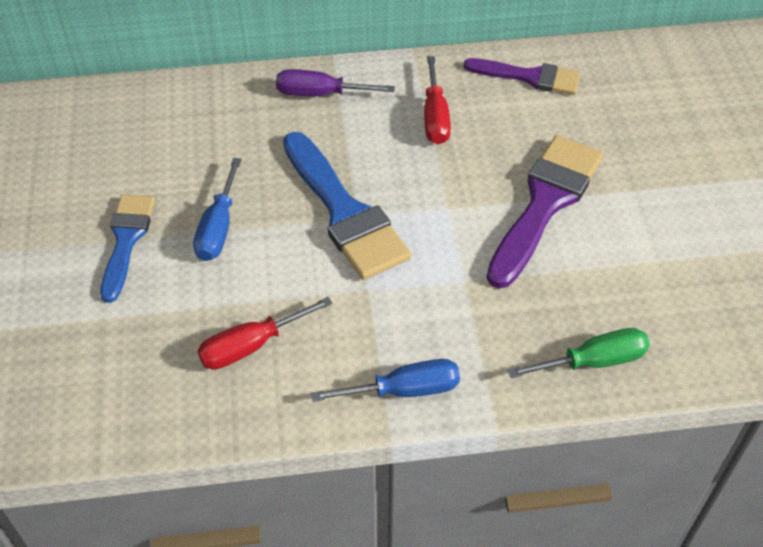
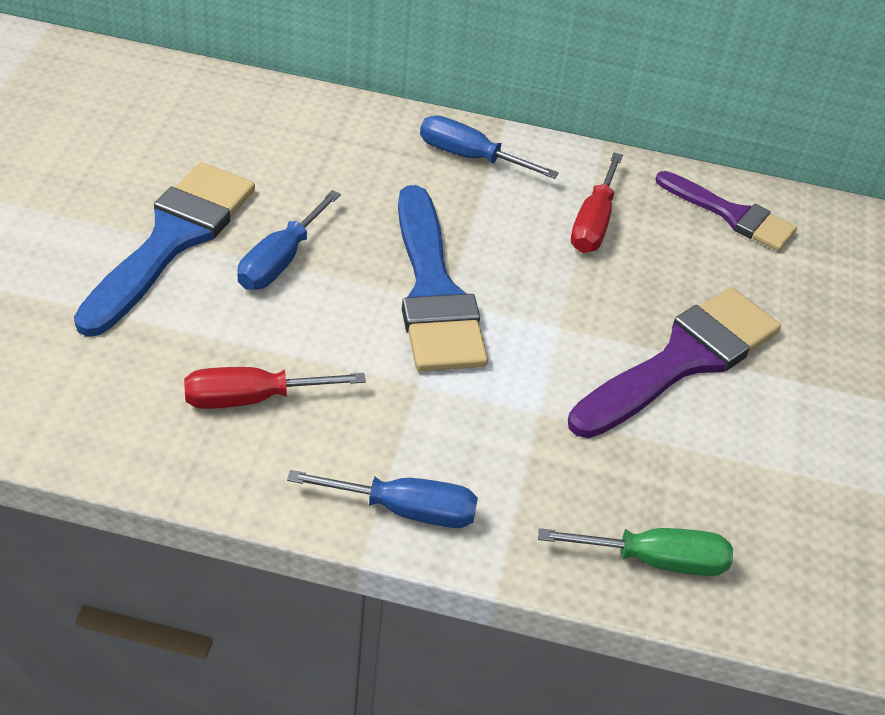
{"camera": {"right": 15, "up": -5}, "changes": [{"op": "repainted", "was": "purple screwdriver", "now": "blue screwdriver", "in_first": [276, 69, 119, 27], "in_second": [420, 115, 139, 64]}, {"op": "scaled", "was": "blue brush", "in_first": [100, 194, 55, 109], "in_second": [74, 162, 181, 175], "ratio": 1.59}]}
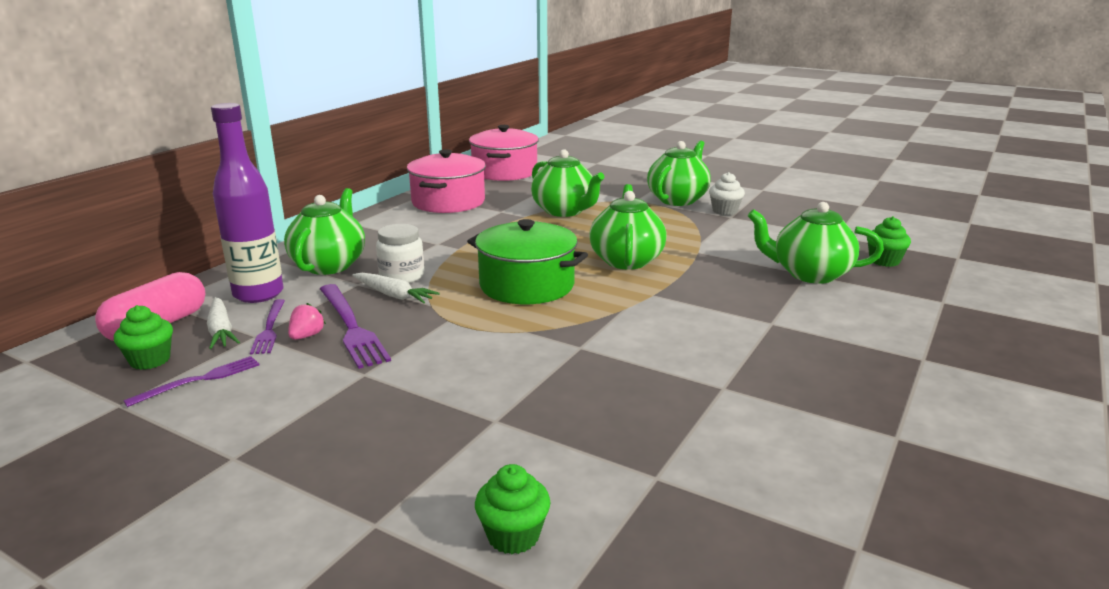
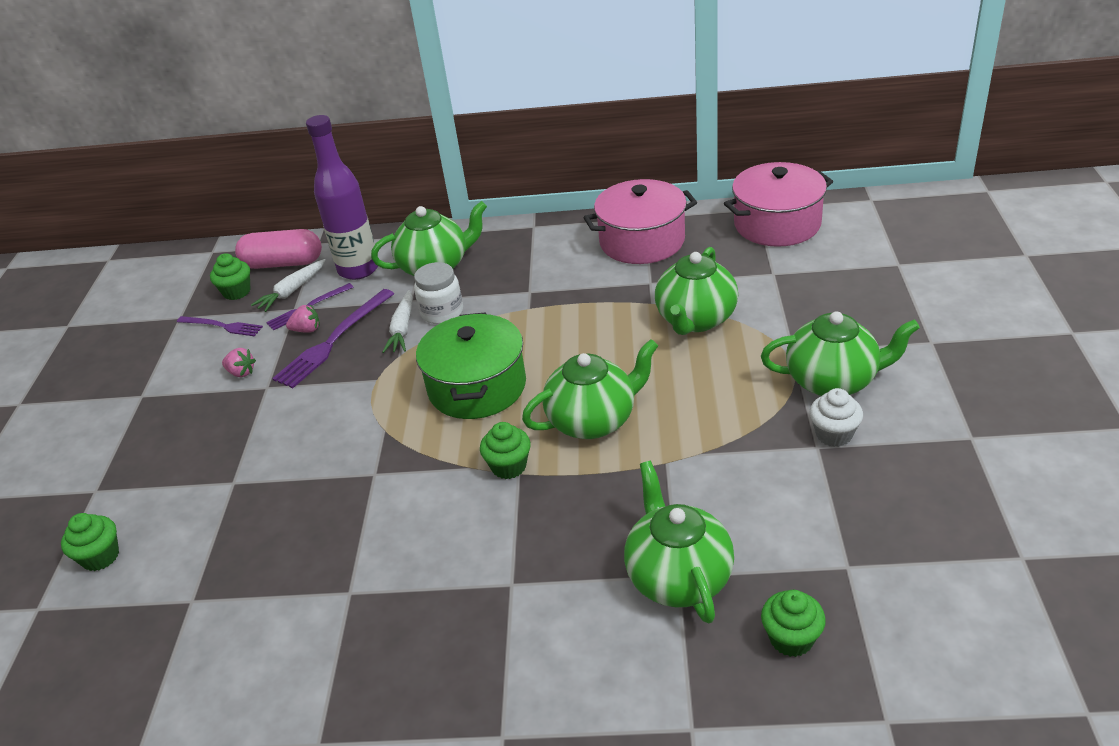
{"camera": {"right": 65, "up": 15}, "changes": [{"op": "new", "now": "pink strawberry", "in_second": [222, 348, 34, 29]}, {"op": "new", "now": "green cupcake", "in_second": [480, 422, 51, 57]}]}
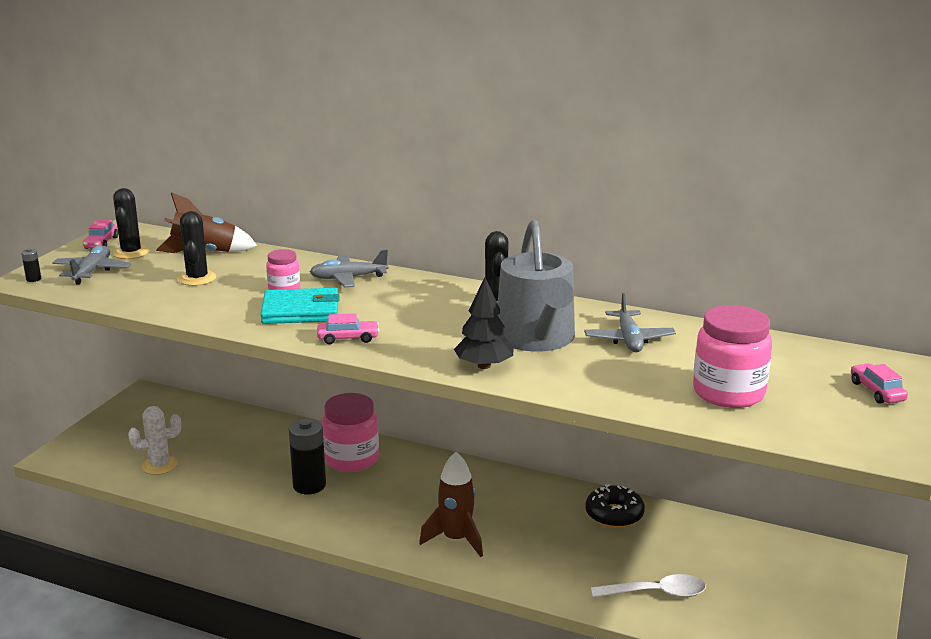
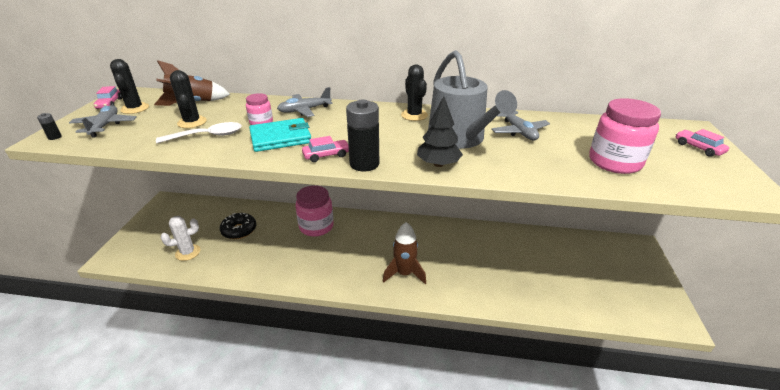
{"camera": {"right": -15, "up": 10}, "changes": [{"op": "shifted", "was": "black battery", "in_first": [289, 419, 37, 75], "in_second": [346, 99, 33, 73]}, {"op": "shifted", "was": "black donut", "in_first": [585, 484, 60, 44], "in_second": [220, 213, 36, 26]}, {"op": "shifted", "was": "white spoon", "in_first": [591, 574, 115, 24], "in_second": [156, 122, 86, 21]}]}
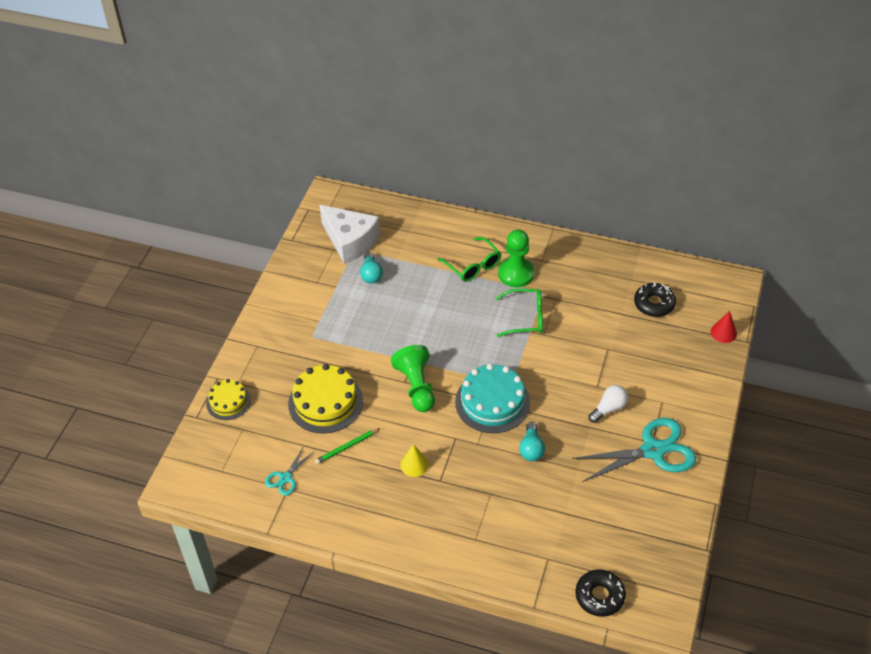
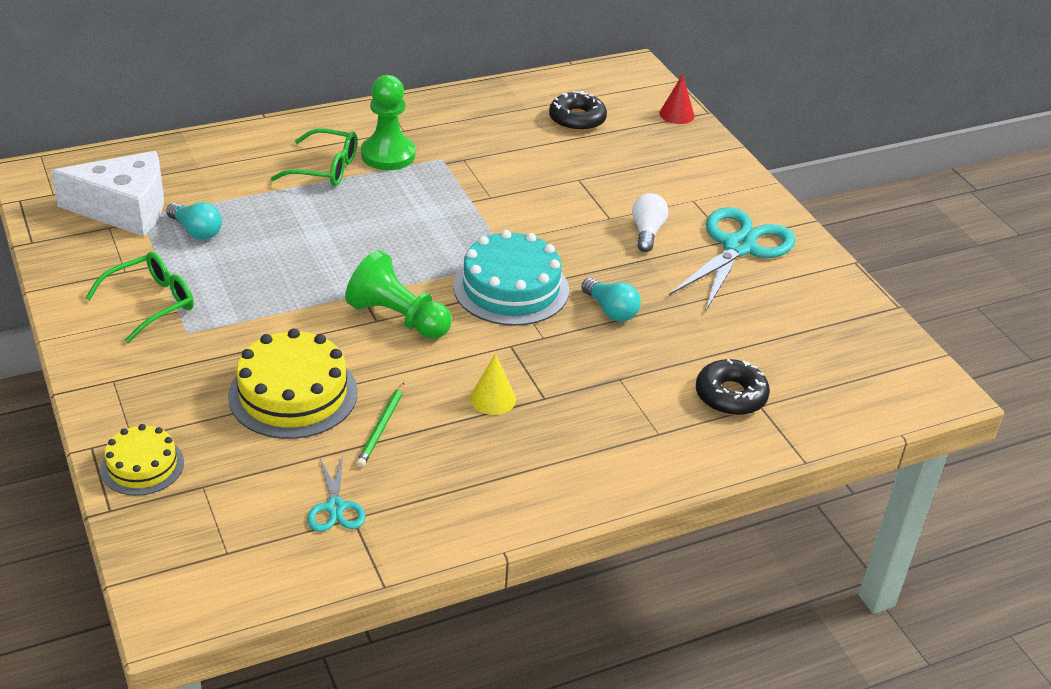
{"camera": {"right": -45, "up": -10}, "changes": [{"op": "shifted", "was": "green glasses", "in_first": [496, 289, 47, 48], "in_second": [85, 252, 109, 91]}, {"op": "shifted", "was": "black donut", "in_first": [575, 569, 51, 48], "in_second": [696, 359, 74, 57]}]}
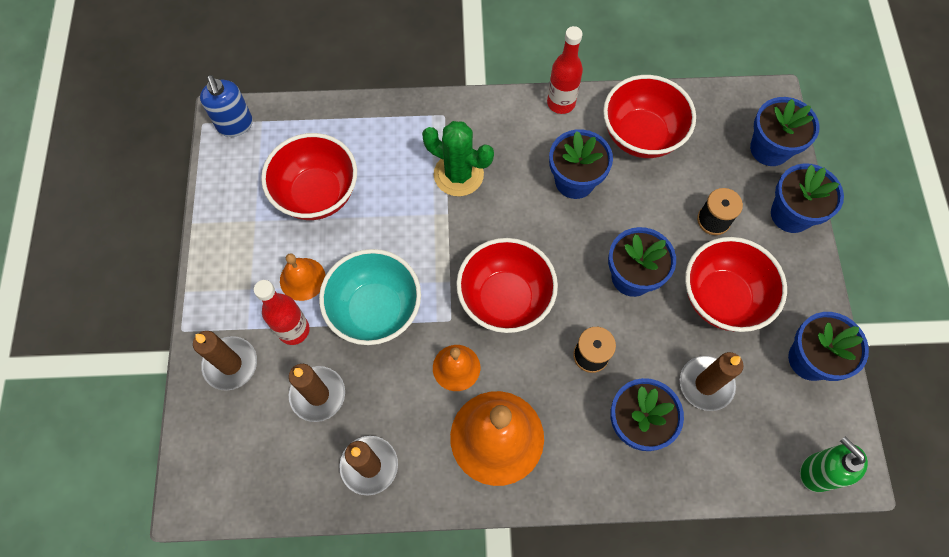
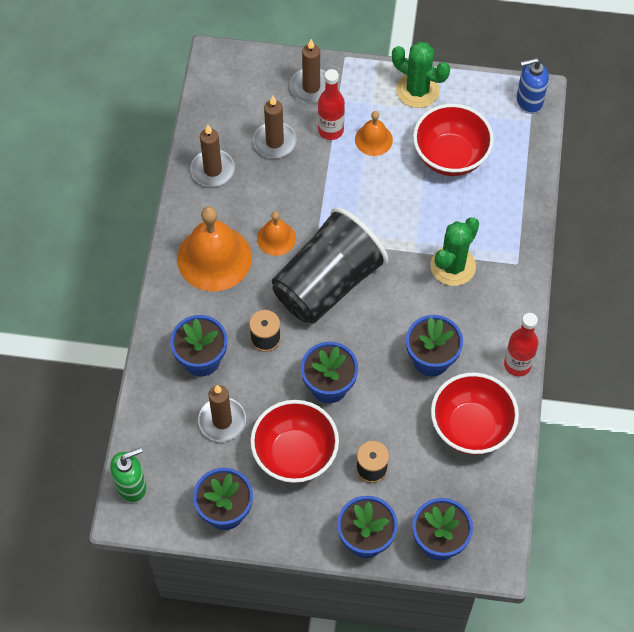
{"camera": {"right": 100, "up": -5}, "changes": [{"op": "swapped", "was": "red bowl", "now": "black cup", "in_first": [456, 238, 102, 95], "in_second": [272, 207, 116, 117]}, {"op": "gone", "was": "turquoise bowl", "in_first": [319, 249, 102, 96]}, {"op": "new", "now": "green cactus", "in_second": [392, 42, 58, 66]}]}
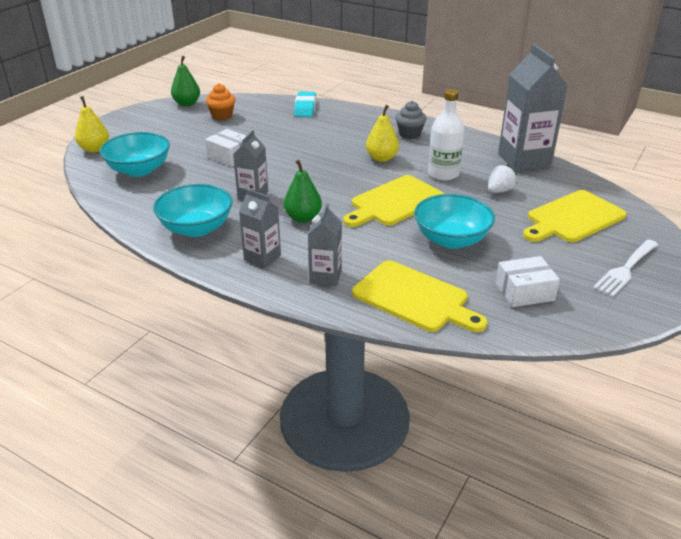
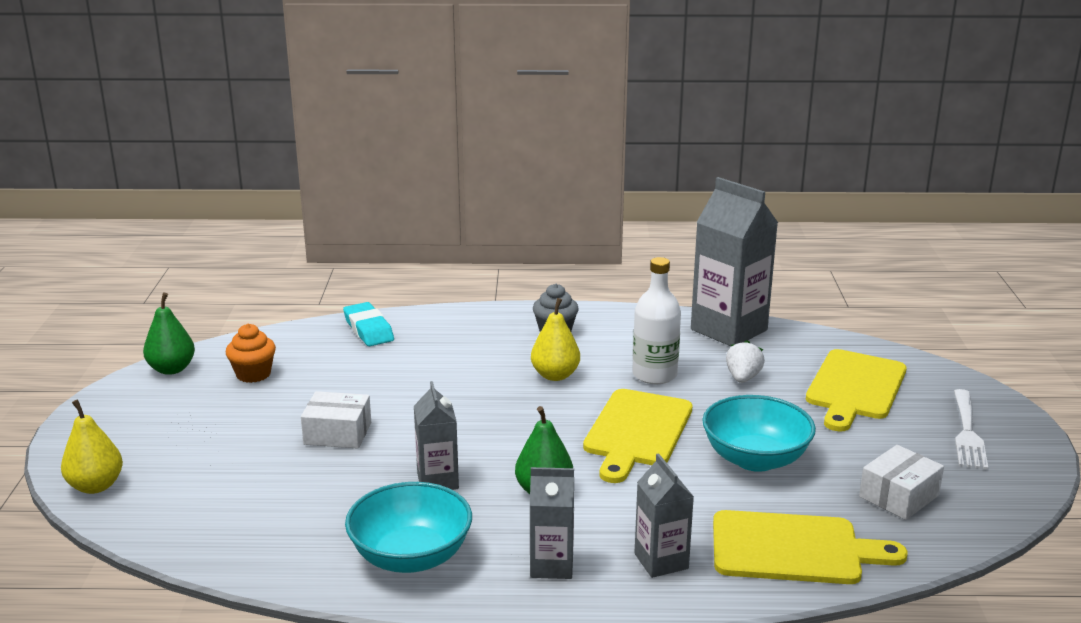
{"camera": {"right": -30, "up": -10}, "changes": [{"op": "gone", "was": "turquoise bowl", "in_first": [100, 132, 70, 45]}]}
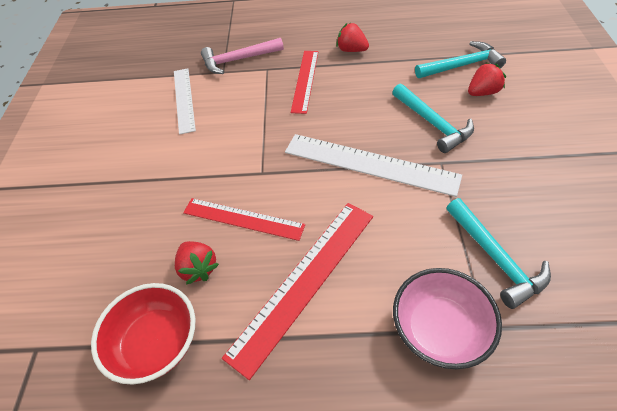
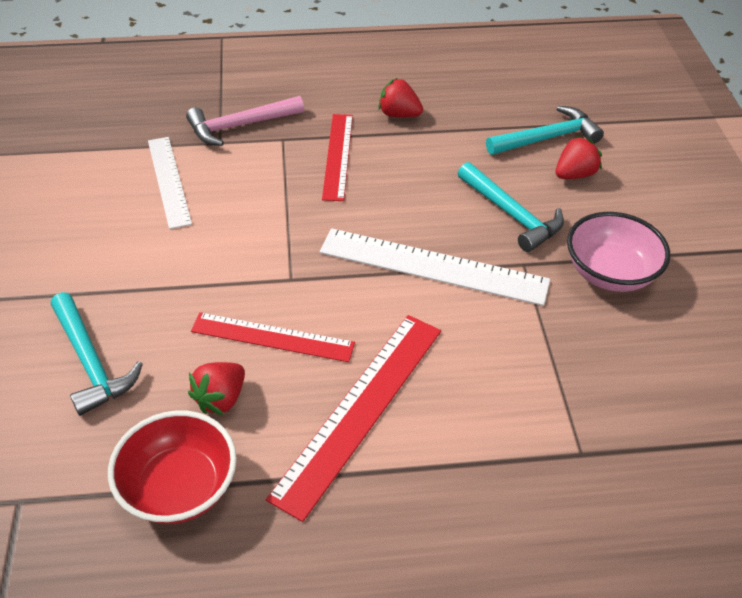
{"camera": {"right": -10, "up": -5}, "changes": [{"op": "shifted", "was": "turquoise hammer", "in_first": [446, 198, 105, 111], "in_second": [51, 292, 92, 124]}, {"op": "rotated", "was": "red strawberry", "in_first": [175, 241, 44, 44], "in_second": [188, 362, 57, 53], "clockwise": 75}, {"op": "shifted", "was": "pink bowl", "in_first": [393, 268, 109, 101], "in_second": [567, 212, 103, 80]}]}
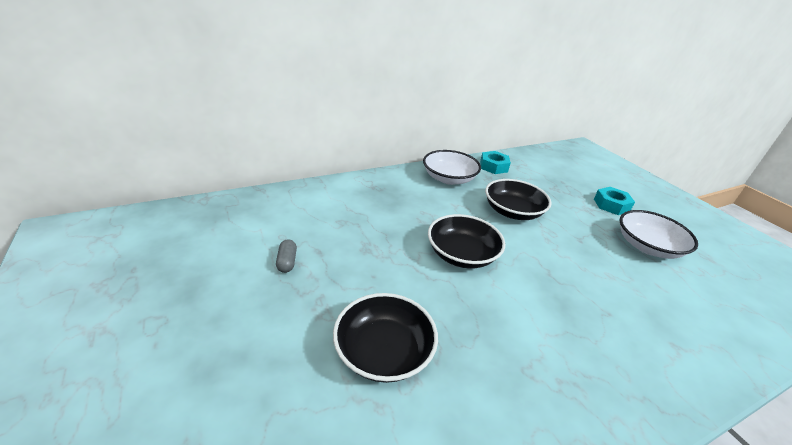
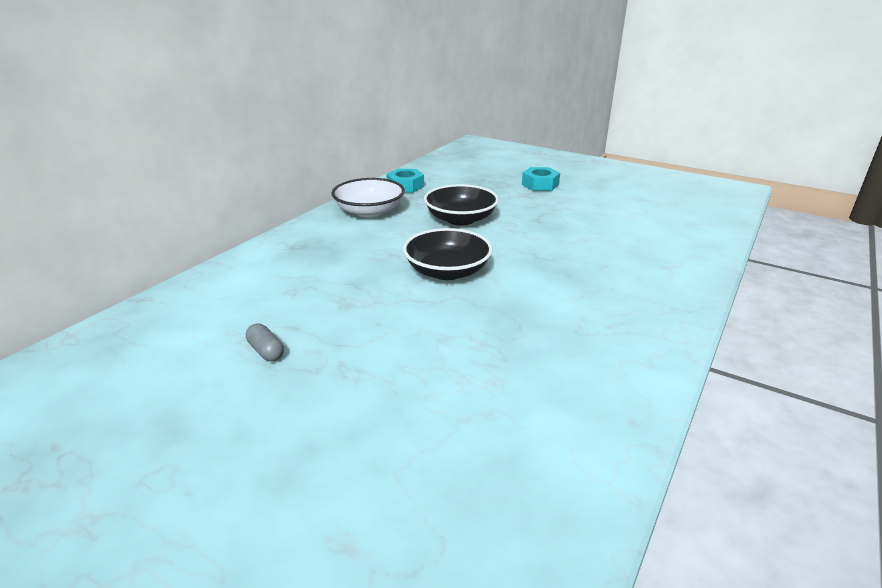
{"camera": {"right": -30, "up": -5}, "changes": [{"op": "gone", "was": "white bowl", "in_first": [619, 210, 79, 49]}, {"op": "gone", "was": "black bowl", "in_first": [333, 293, 105, 90]}]}
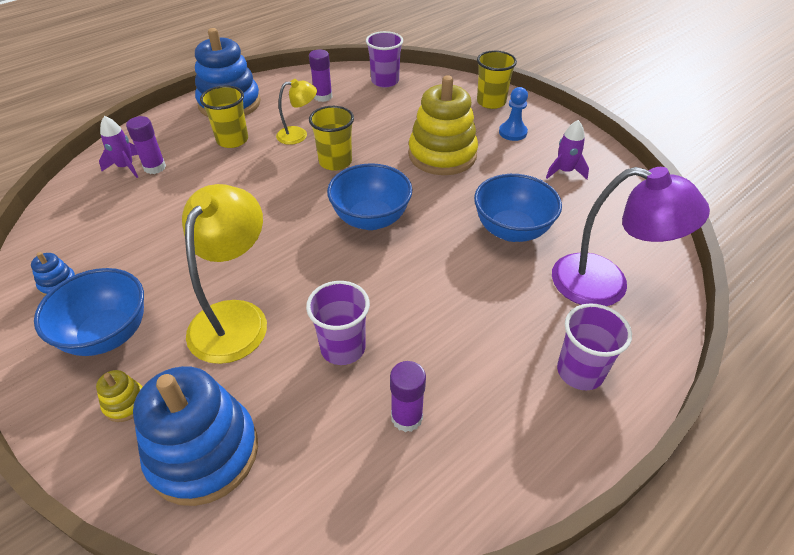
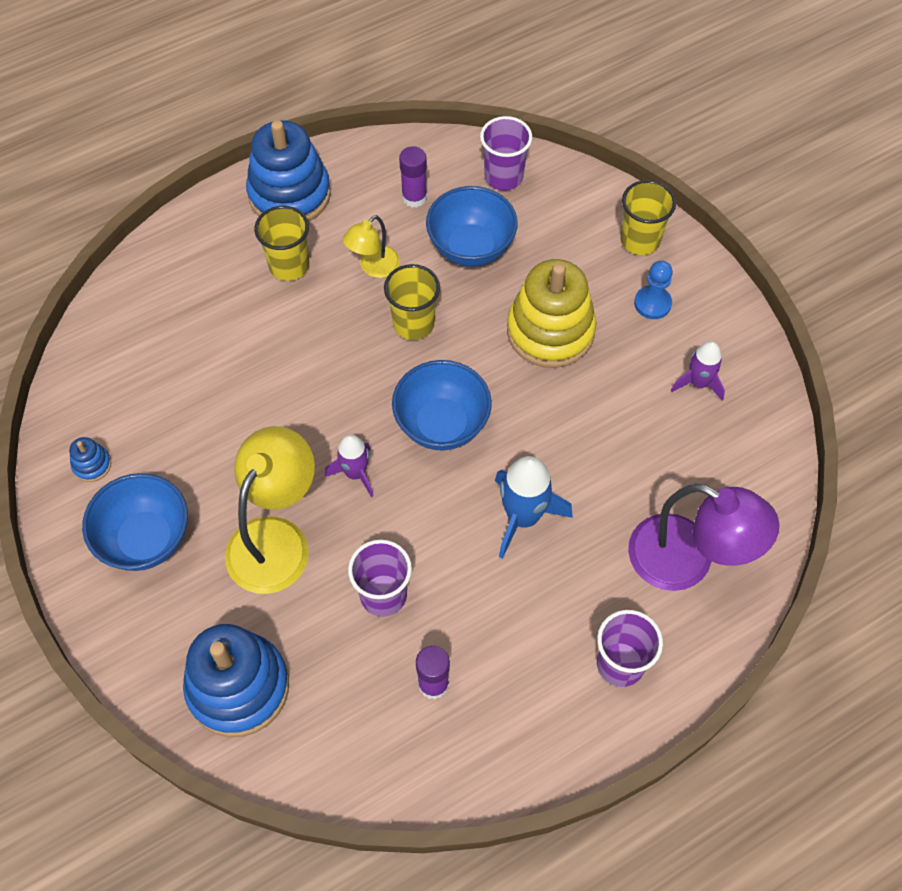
{"camera": {"right": 10, "up": 15}, "changes": [{"op": "rotated", "was": "yellow lamp", "in_first": [276, 79, 41, 66], "in_second": [343, 215, 57, 63], "clockwise": 135}, {"op": "shifted", "was": "purple rocket", "in_first": [99, 116, 39, 62], "in_second": [325, 434, 49, 63]}, {"op": "gone", "was": "purple glue stick", "in_first": [126, 116, 40, 58]}, {"op": "shifted", "was": "blue bowl", "in_first": [474, 174, 88, 68], "in_second": [426, 186, 92, 81]}, {"op": "gone", "was": "yellow stacking toy", "in_first": [96, 370, 47, 52]}, {"op": "new", "now": "blue rocket", "in_second": [495, 456, 78, 103]}]}
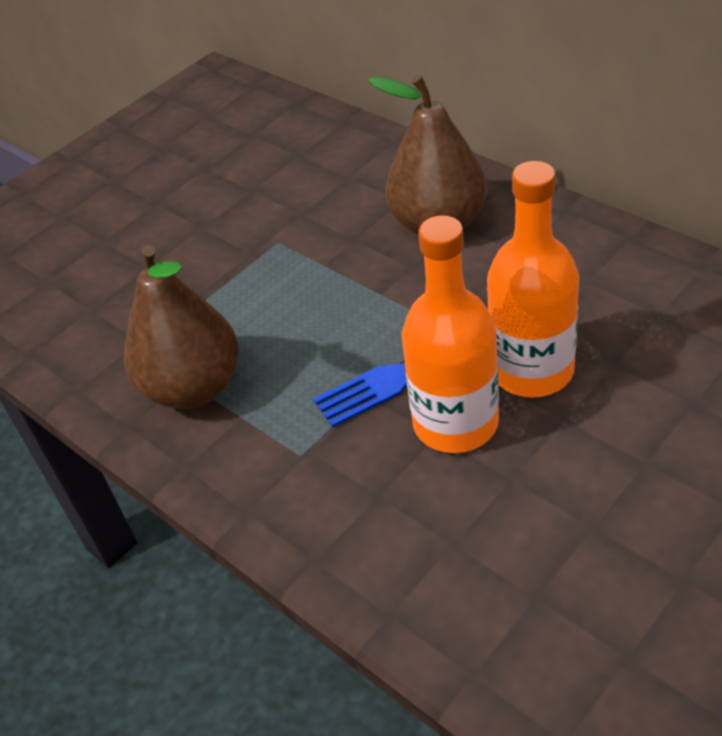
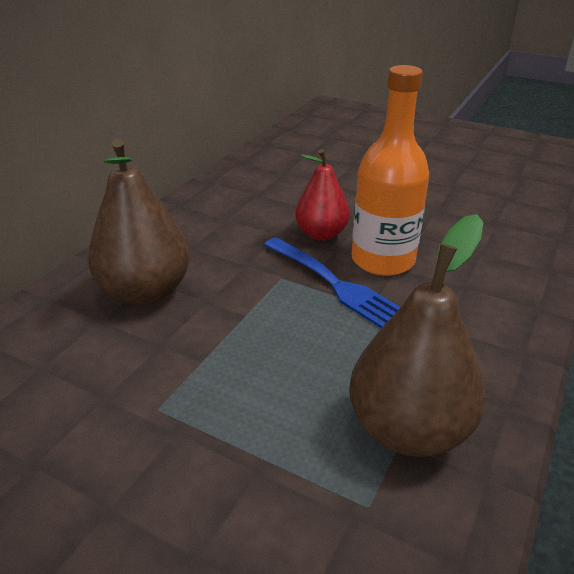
{"camera": {"right": -110, "up": -10}, "changes": [{"op": "swapped", "was": "orange bottle", "now": "red pear", "in_first": [487, 161, 92, 237], "in_second": [295, 149, 55, 92]}]}
